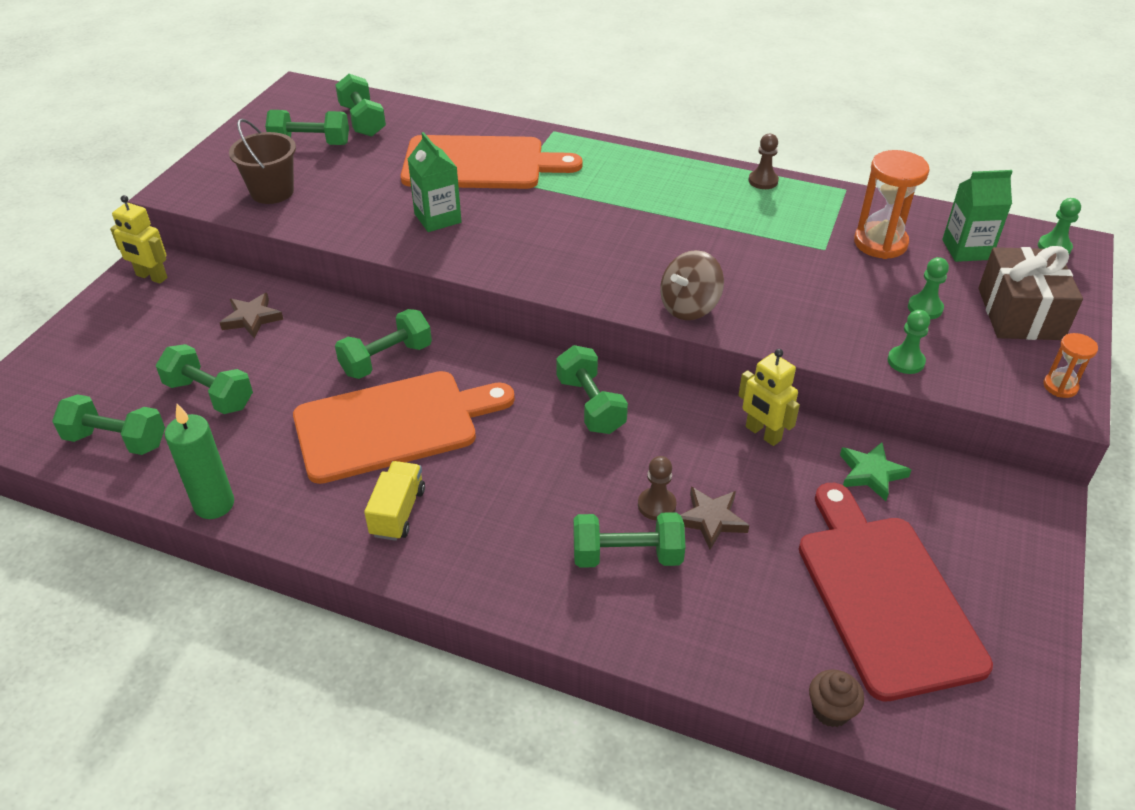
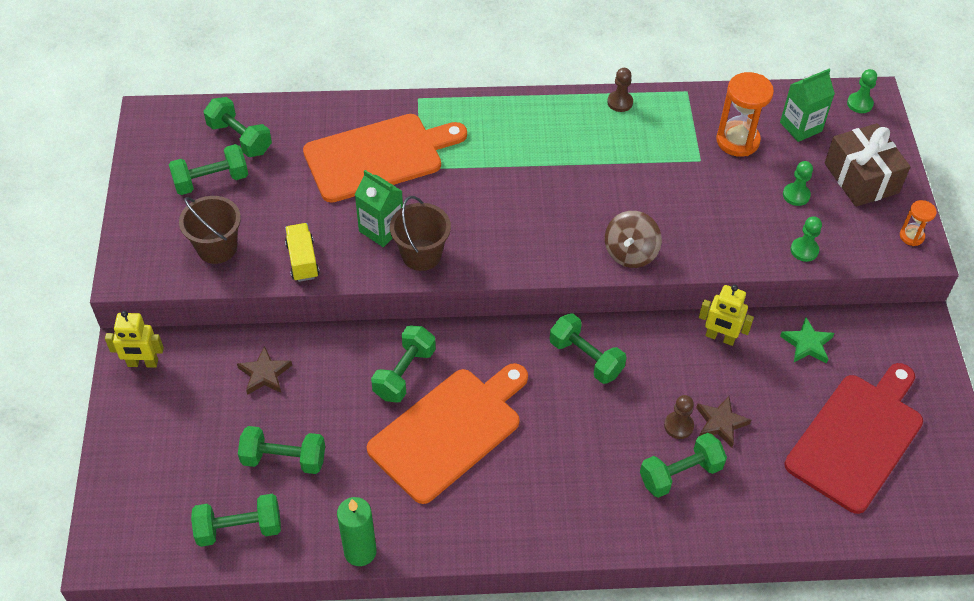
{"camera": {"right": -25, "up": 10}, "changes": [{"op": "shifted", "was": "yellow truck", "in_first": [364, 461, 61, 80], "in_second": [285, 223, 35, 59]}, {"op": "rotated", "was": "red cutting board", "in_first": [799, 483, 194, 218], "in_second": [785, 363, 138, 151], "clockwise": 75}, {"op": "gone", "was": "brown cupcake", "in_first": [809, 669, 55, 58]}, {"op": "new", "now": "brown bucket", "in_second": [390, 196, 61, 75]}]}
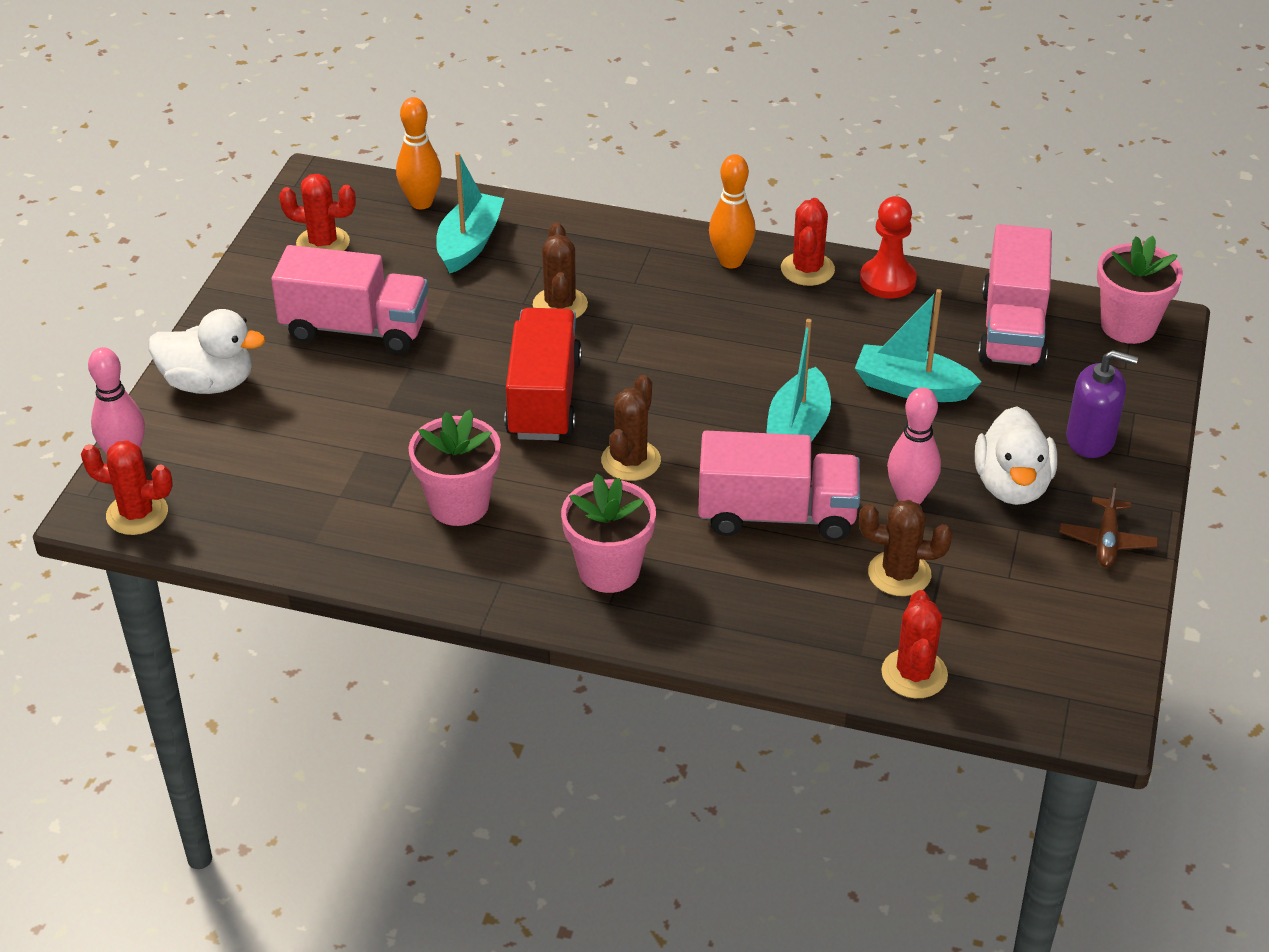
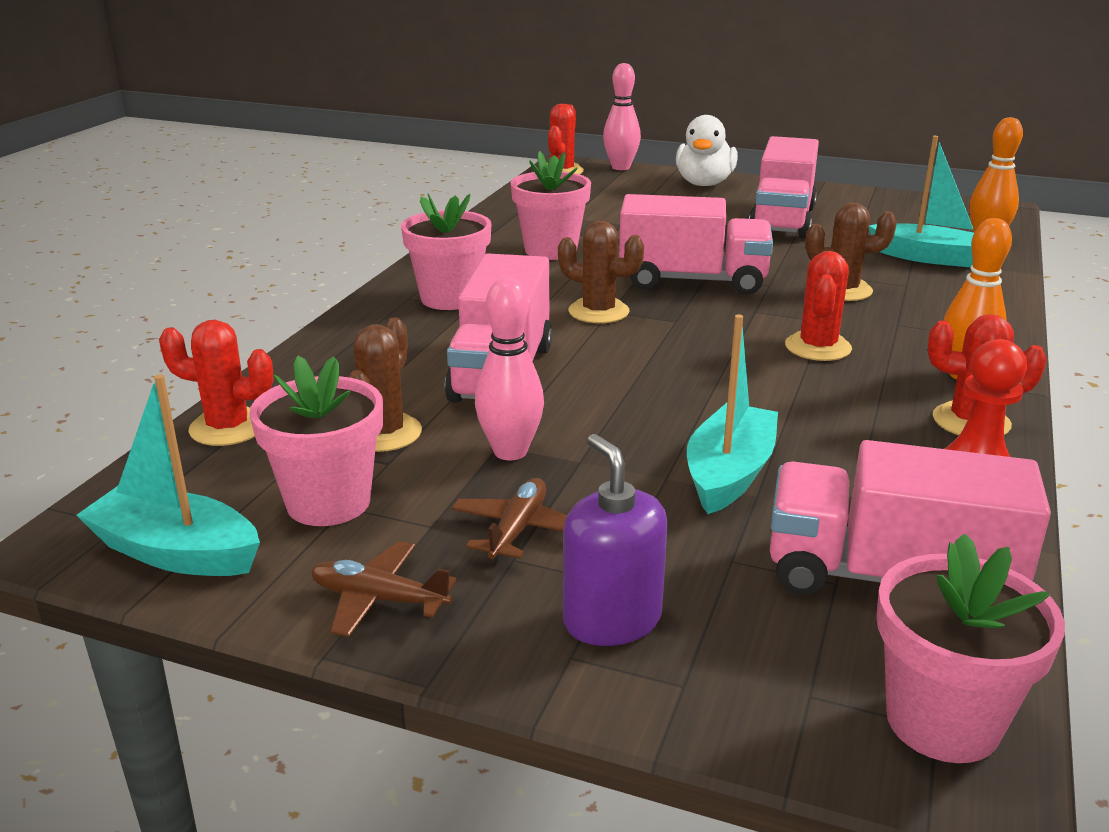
{"camera": {"right": 95, "up": -15}, "changes": [{"op": "shifted", "was": "red cactus", "in_first": [279, 174, 77, 77], "in_second": [785, 251, 67, 110]}, {"op": "repainted", "was": "red truck", "now": "pink truck", "in_first": [504, 308, 78, 133], "in_second": [619, 194, 154, 101]}, {"op": "shifted", "was": "turquoise boat", "in_first": [766, 319, 65, 123], "in_second": [77, 374, 183, 202]}, {"op": "rotated", "was": "purple soap dispenser", "in_first": [1066, 350, 72, 108], "in_second": [563, 434, 105, 212], "clockwise": 135}, {"op": "swapped", "was": "white duck", "now": "brown plane", "in_first": [975, 406, 82, 99], "in_second": [451, 478, 116, 84]}, {"op": "new", "now": "pink flower pot", "in_second": [249, 355, 134, 171]}]}
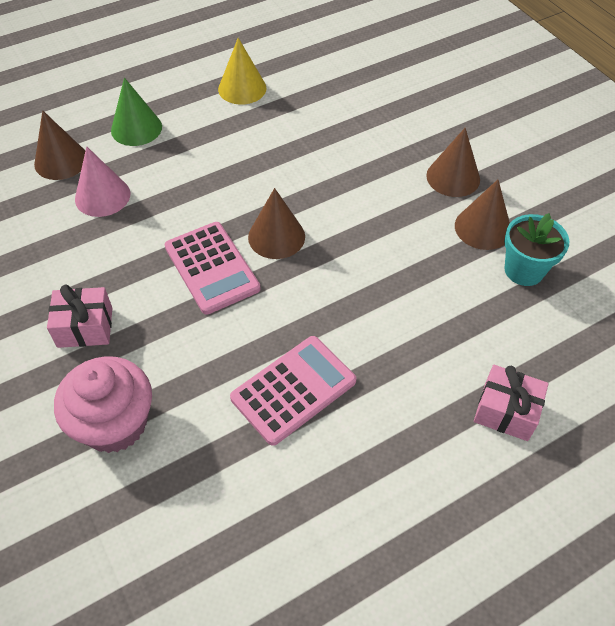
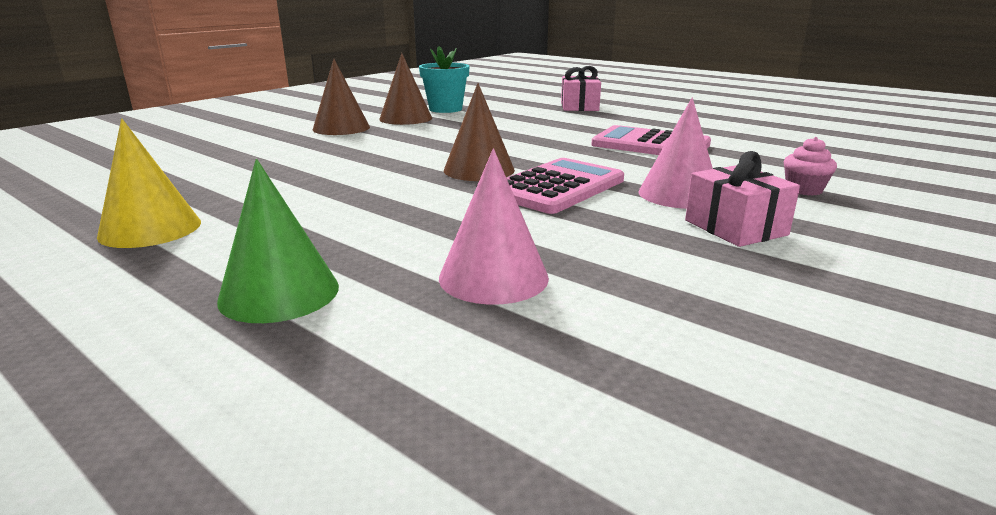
{"camera": {"right": -110, "up": -30}, "changes": [{"op": "gone", "was": "brown cone", "in_first": [34, 110, 51, 70]}, {"op": "scaled", "was": "pink cupcake", "in_first": [54, 356, 98, 97], "in_second": [784, 137, 53, 59], "ratio": 0.46}, {"op": "new", "now": "pink cone", "in_second": [638, 98, 75, 111]}]}
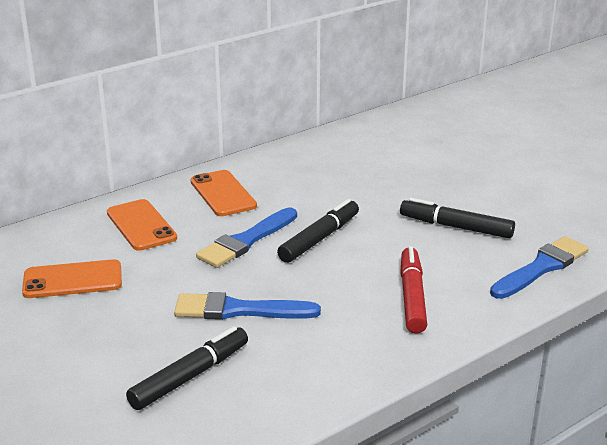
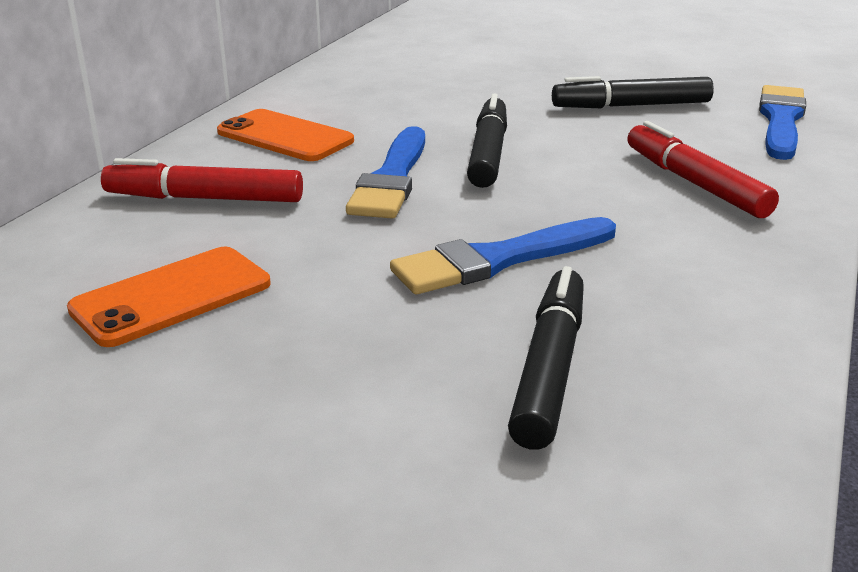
{"camera": {"right": -30, "up": 0}, "changes": [{"op": "swapped", "was": "orange phone", "now": "red marker", "in_first": [107, 199, 70, 52], "in_second": [101, 158, 202, 44]}]}
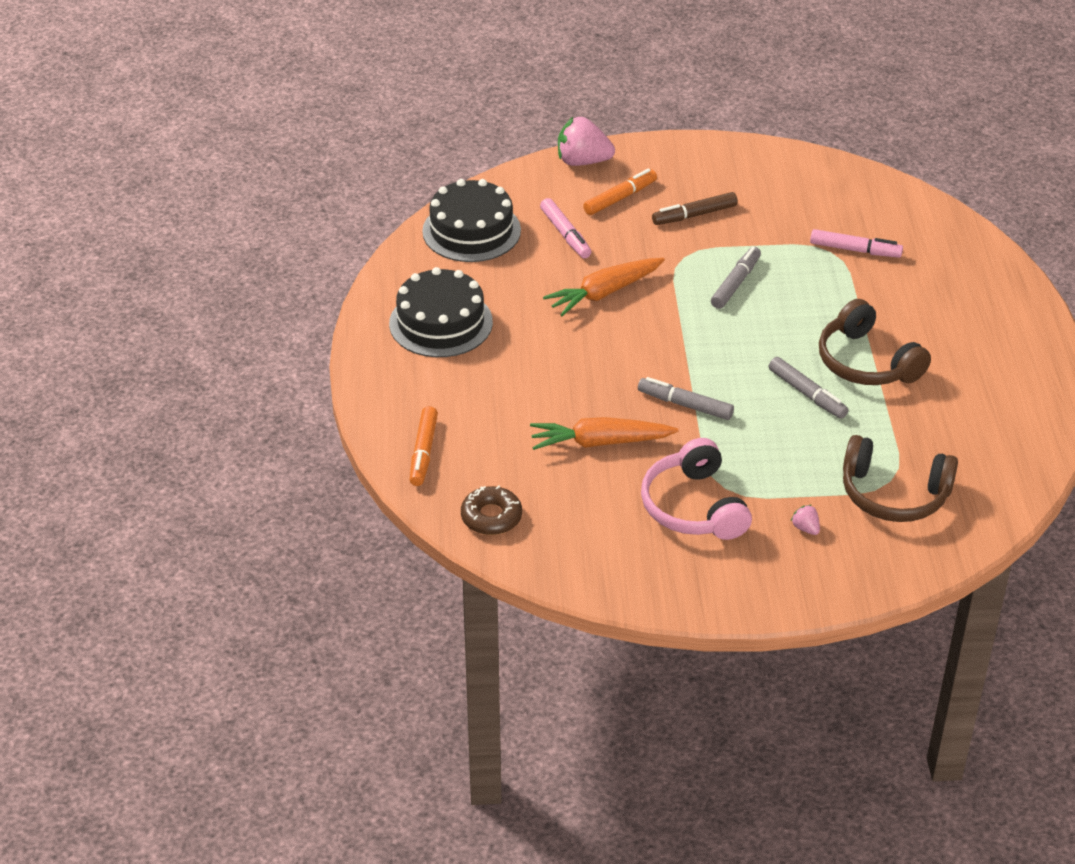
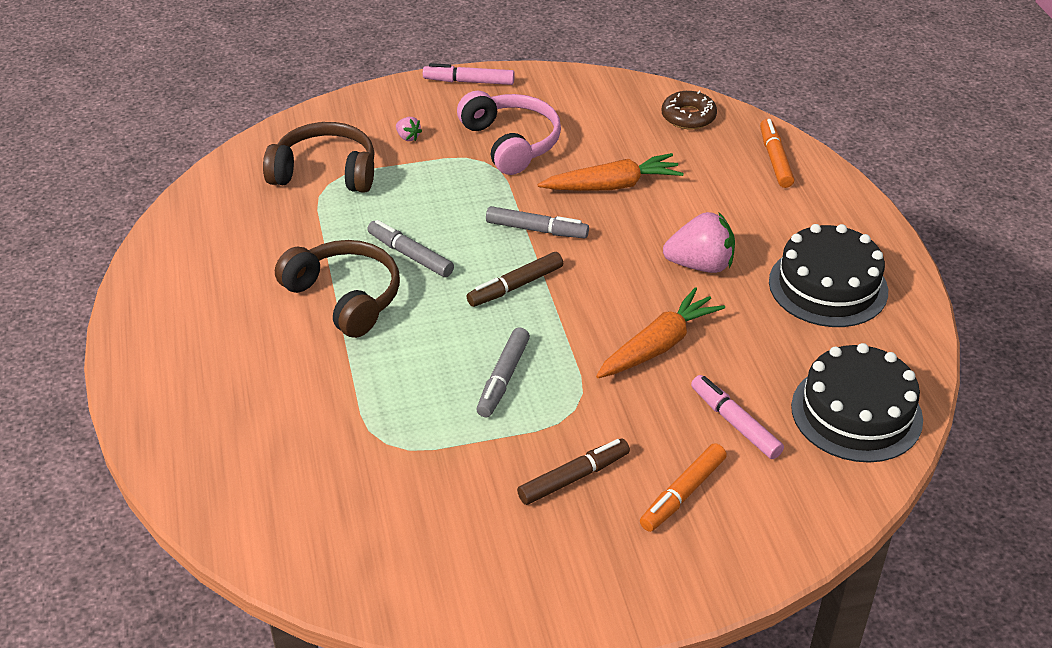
{"camera": {"right": 170, "up": 0}, "changes": [{"op": "shifted", "was": "pink strawberry", "in_first": [558, 117, 57, 49], "in_second": [663, 212, 72, 61]}, {"op": "shifted", "was": "pink marker", "in_first": [810, 229, 93, 29], "in_second": [423, 63, 92, 22]}, {"op": "new", "now": "brown marker", "in_second": [466, 252, 97, 55]}]}
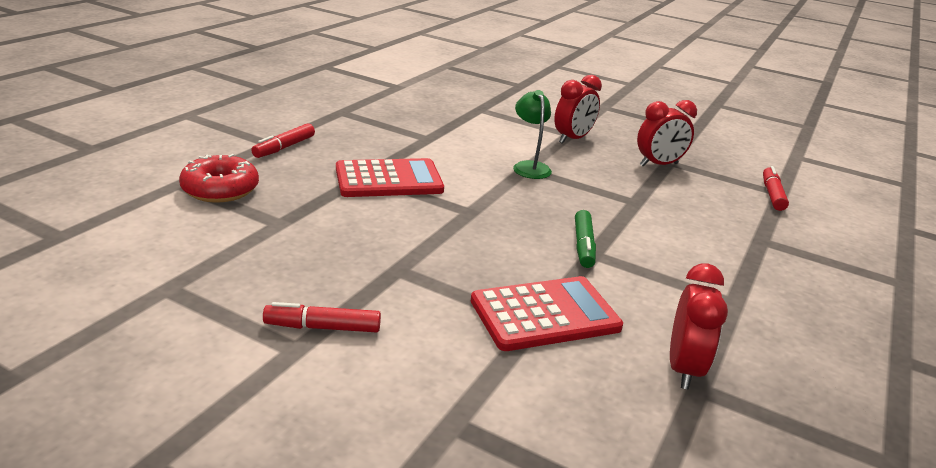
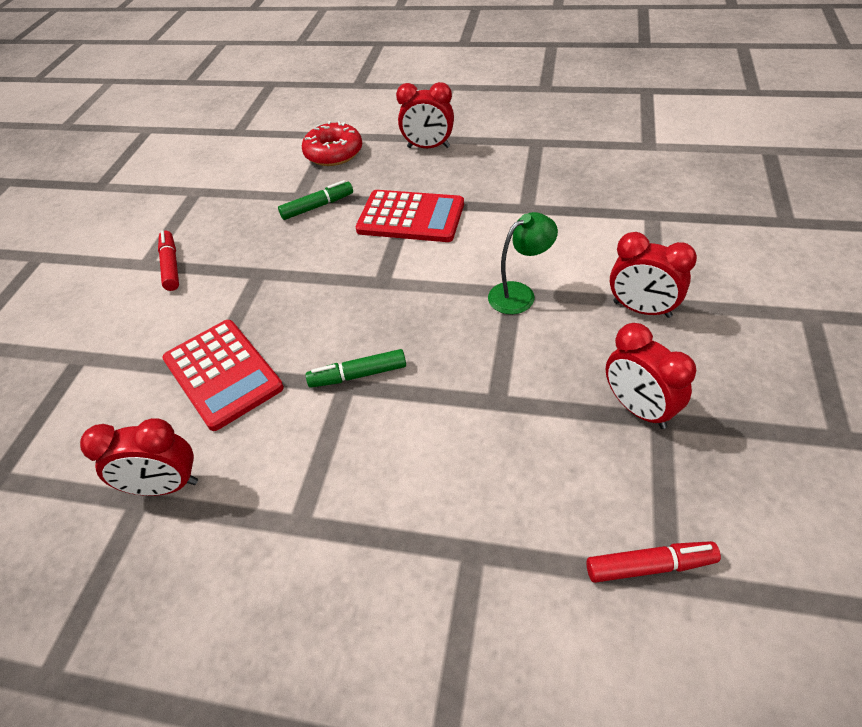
{"camera": {"right": 80, "up": 20}, "changes": [{"op": "swapped", "was": "red marker", "now": "red clock", "in_first": [251, 123, 64, 35], "in_second": [396, 82, 58, 66]}, {"op": "rotated", "was": "red calculator", "in_first": [336, 158, 108, 39], "in_second": [356, 190, 108, 52], "clockwise": -45}, {"op": "new", "now": "green marker", "in_second": [278, 180, 75, 40]}]}
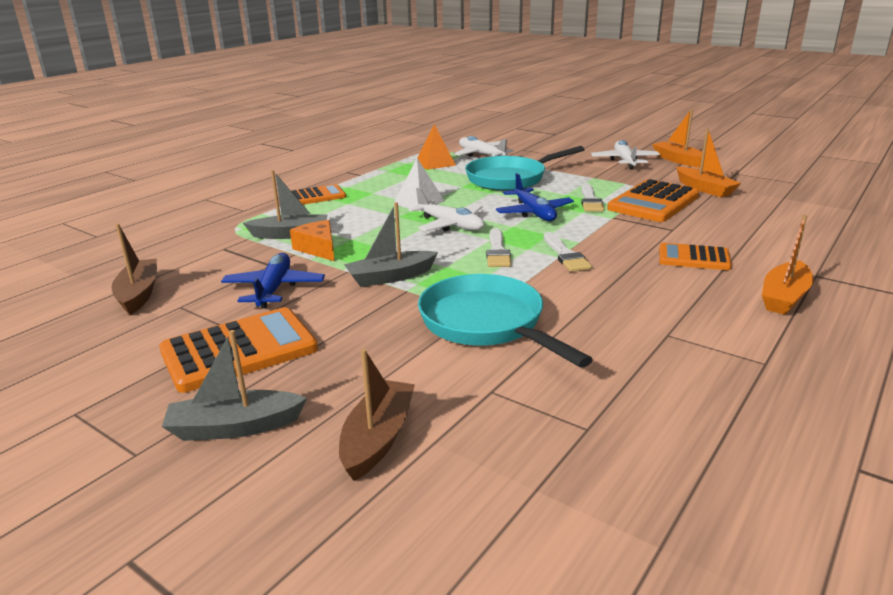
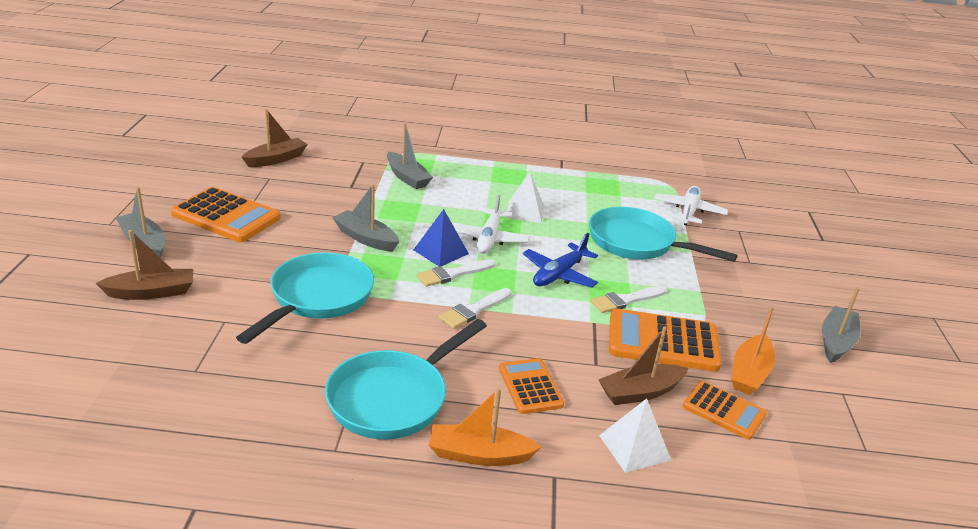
{"camera": {"right": 55, "up": 5}, "changes": [{"op": "repainted", "was": "orange boat", "now": "grey boat", "in_first": [652, 109, 50, 59], "in_second": [822, 287, 38, 76]}, {"op": "gone", "was": "orange pyramid", "in_first": [417, 124, 39, 46]}, {"op": "gone", "was": "white plane", "in_first": [591, 140, 69, 29]}, {"op": "shifted", "was": "orange calculator", "in_first": [291, 184, 55, 21], "in_second": [683, 381, 84, 59]}, {"op": "gone", "was": "orange cheese", "in_first": [290, 220, 44, 41]}, {"op": "gone", "was": "blue plane", "in_first": [221, 253, 104, 56]}, {"op": "new", "now": "blue pyramid", "in_second": [414, 209, 55, 57]}, {"op": "new", "now": "turquoise pan", "in_second": [325, 319, 162, 120]}, {"op": "new", "now": "brown boat", "in_second": [598, 326, 91, 79]}, {"op": "new", "now": "white pyramid", "in_second": [599, 398, 72, 75]}]}
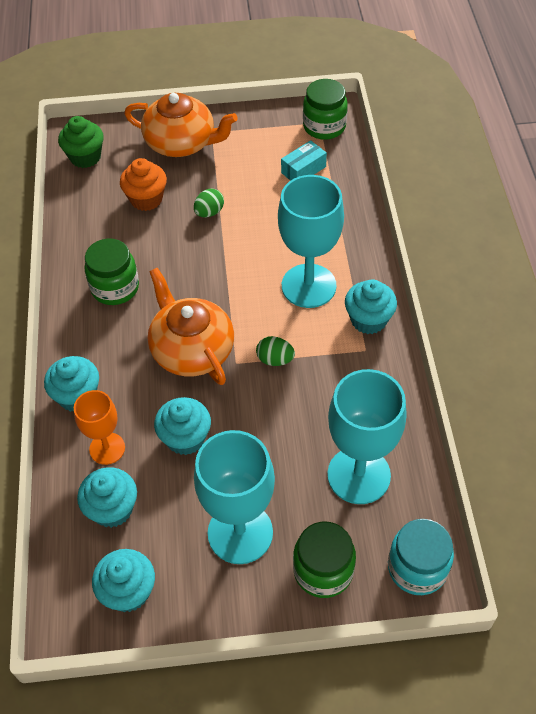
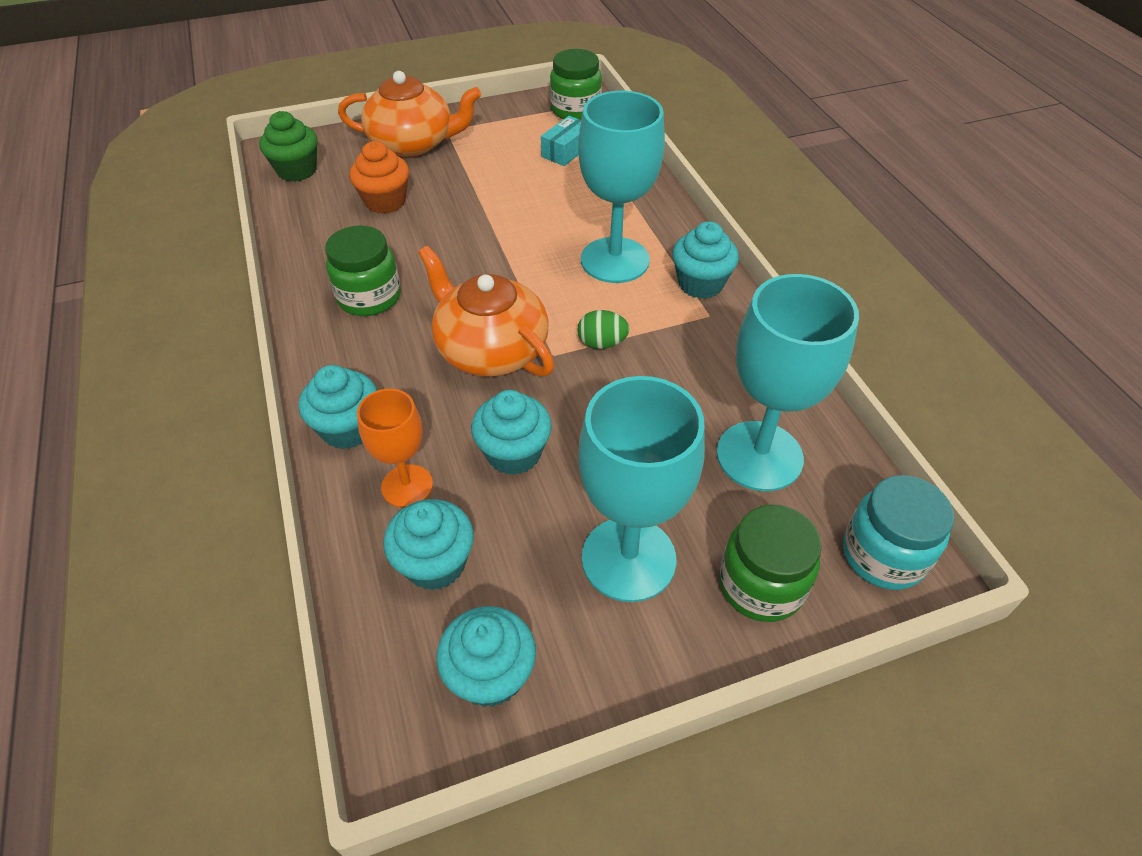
{"camera": {"right": -15, "up": -5}, "changes": [{"op": "gone", "was": "green egg", "in_first": [194, 189, 30, 28]}]}
